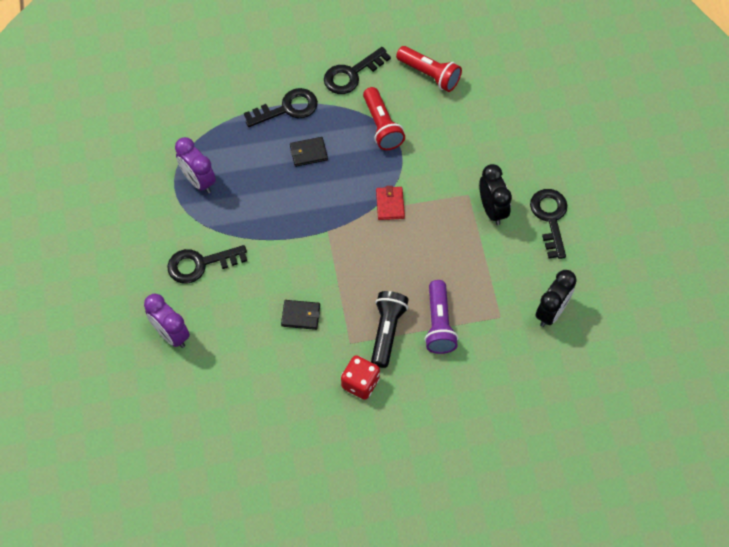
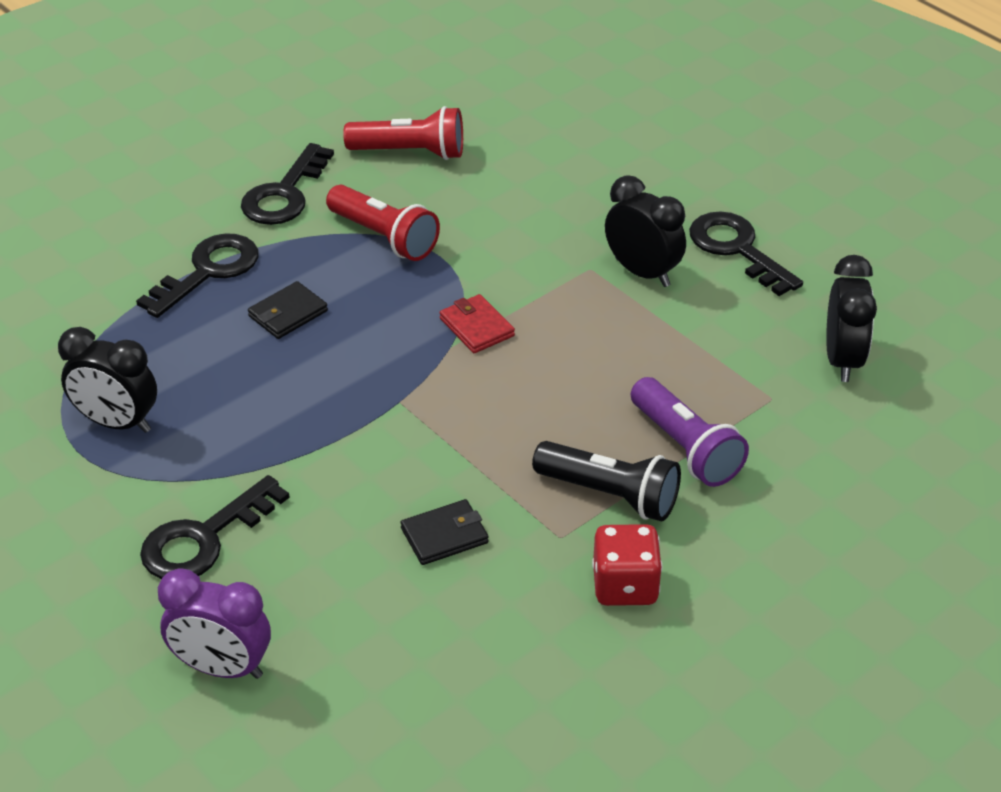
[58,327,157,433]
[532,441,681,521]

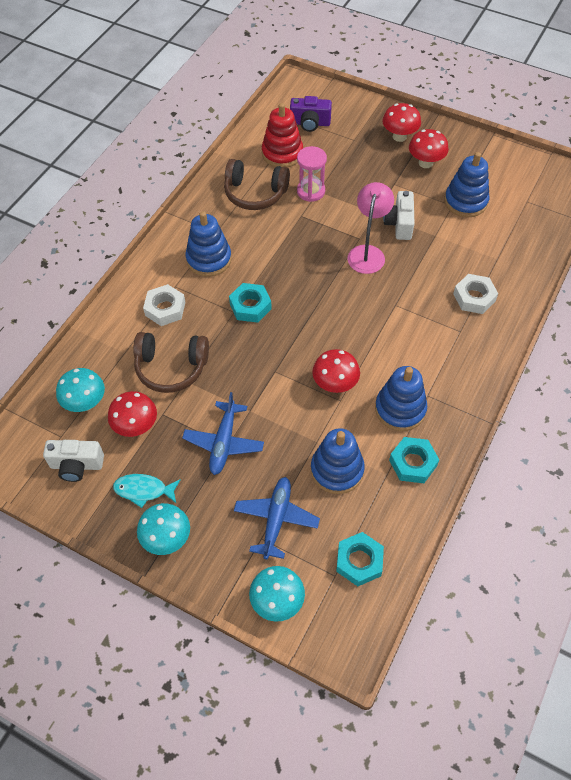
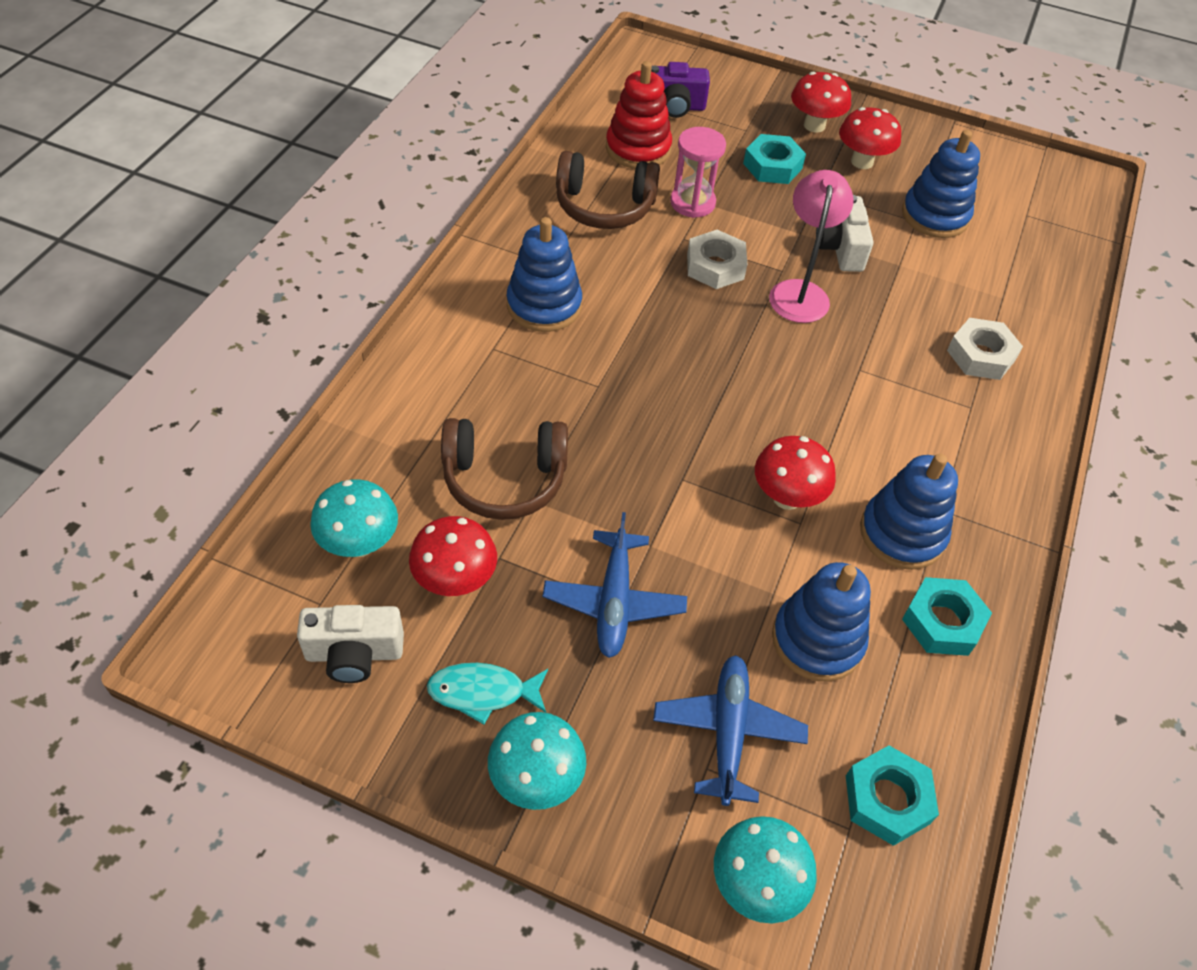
[687,230,747,289]
[743,134,806,184]

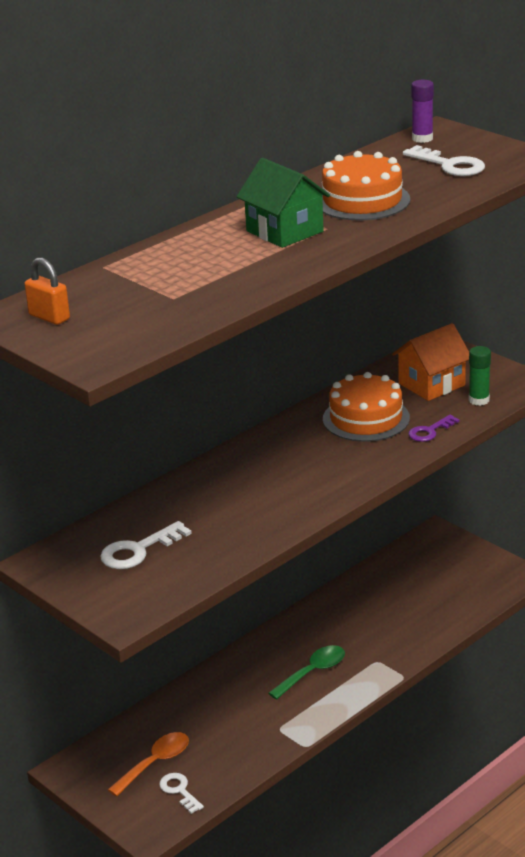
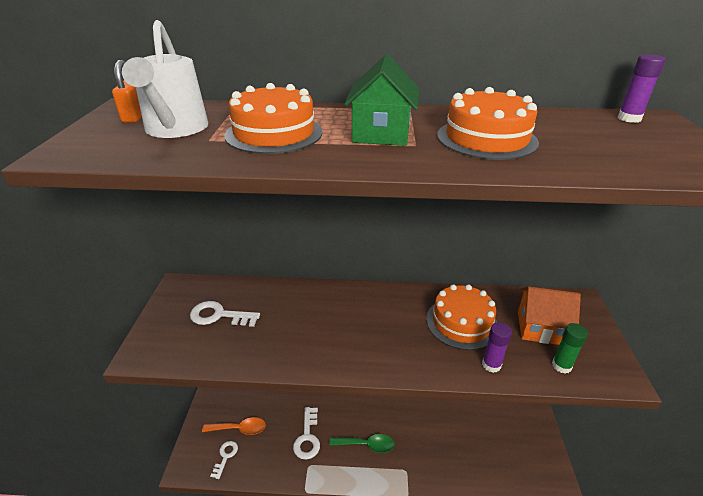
[122,20,208,138]
[225,83,322,154]
[293,407,320,460]
[482,322,512,373]

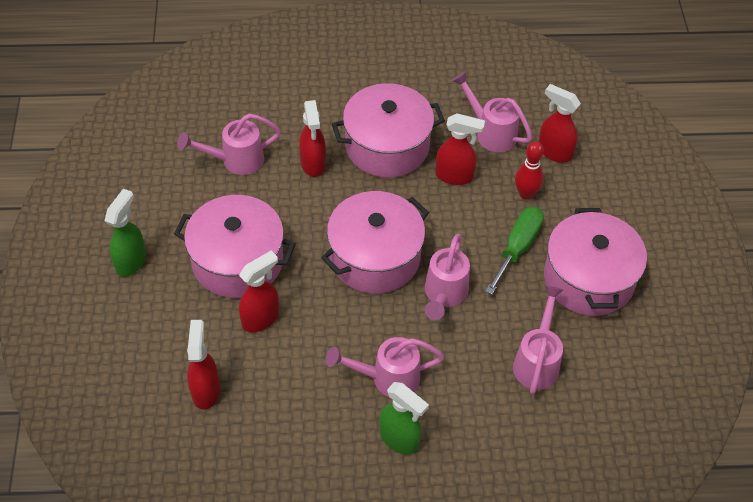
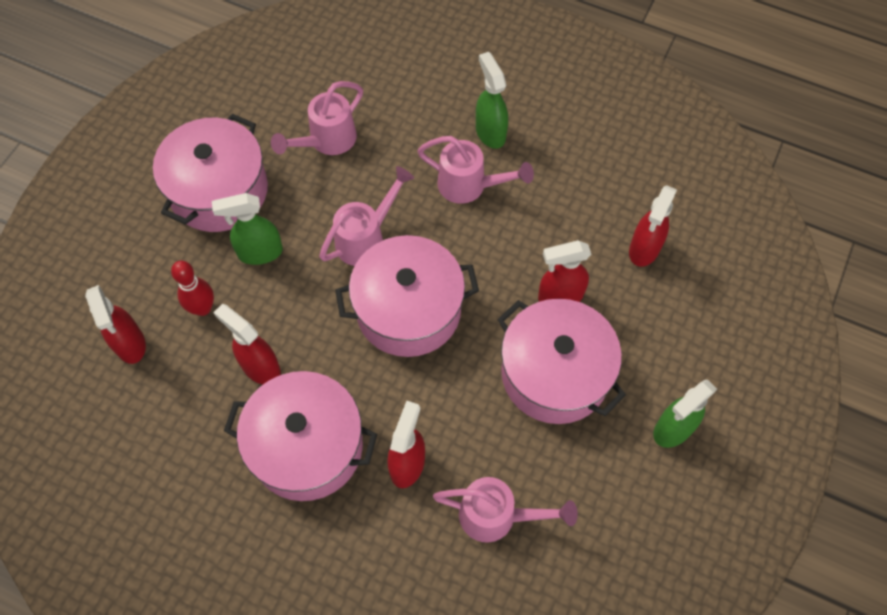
[212,193,283,265]
[452,71,533,152] (first image)

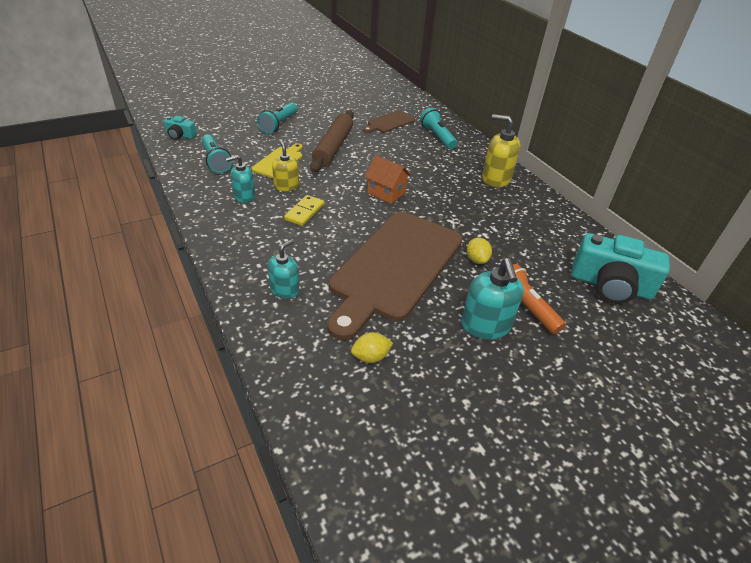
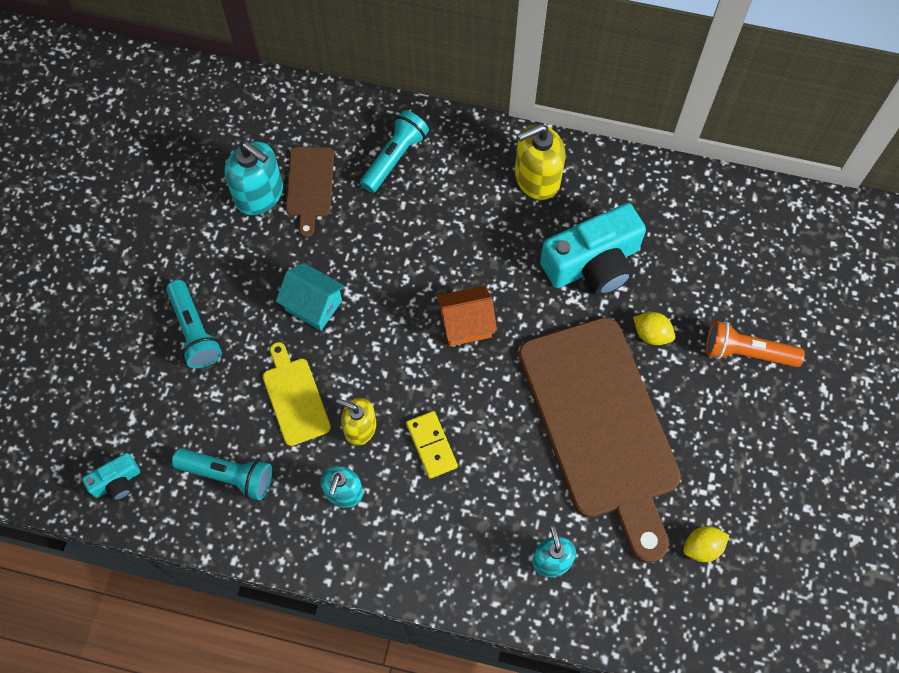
[225,141,283,215]
[276,263,345,331]
[360,110,429,193]
[540,203,646,296]
[683,526,729,562]

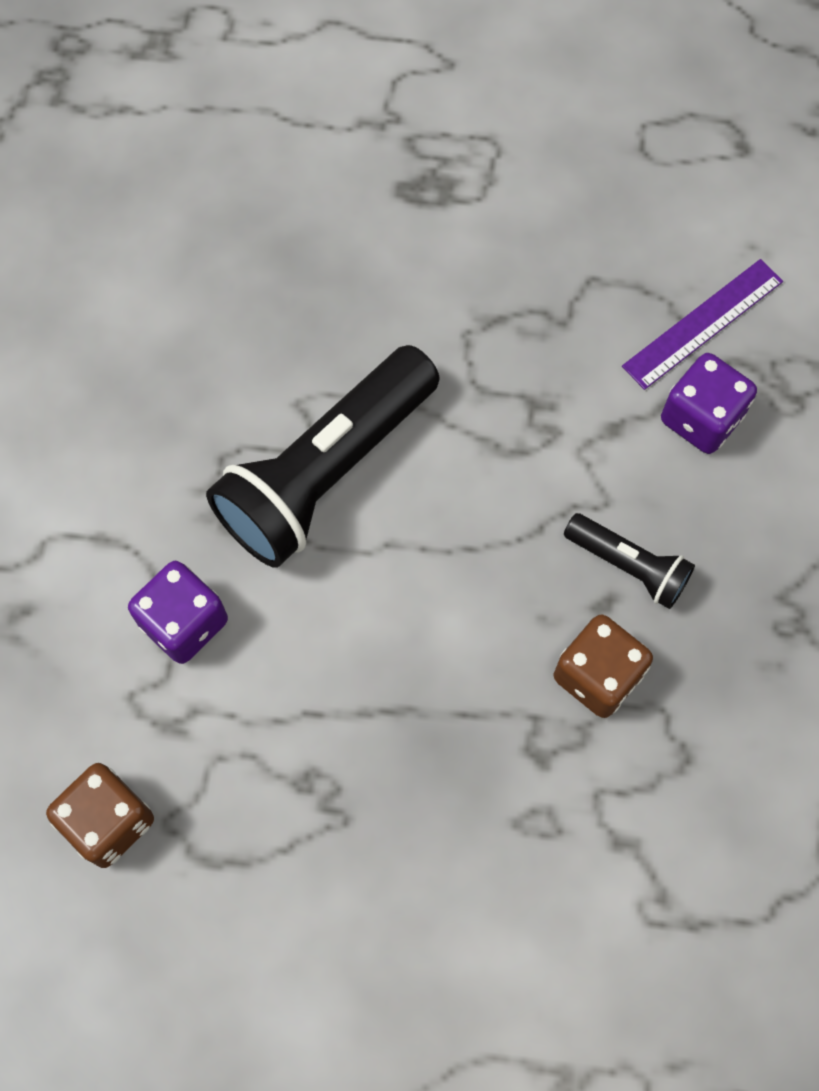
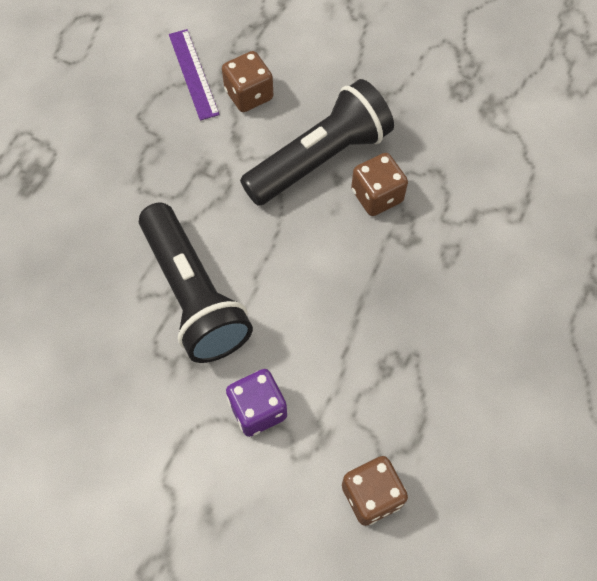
[222,51,273,112]
[240,79,394,206]

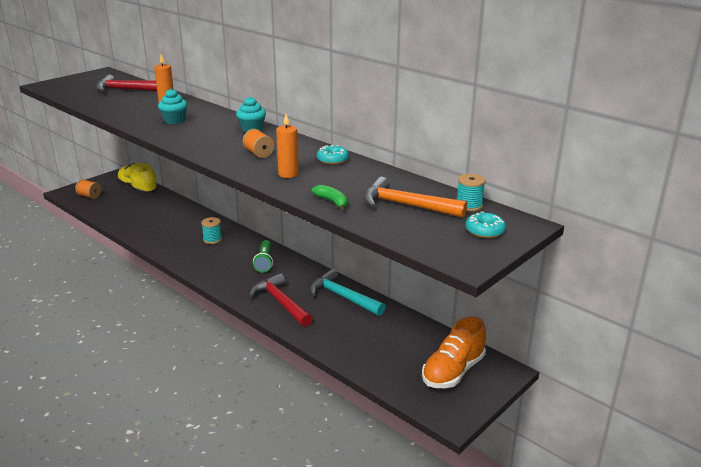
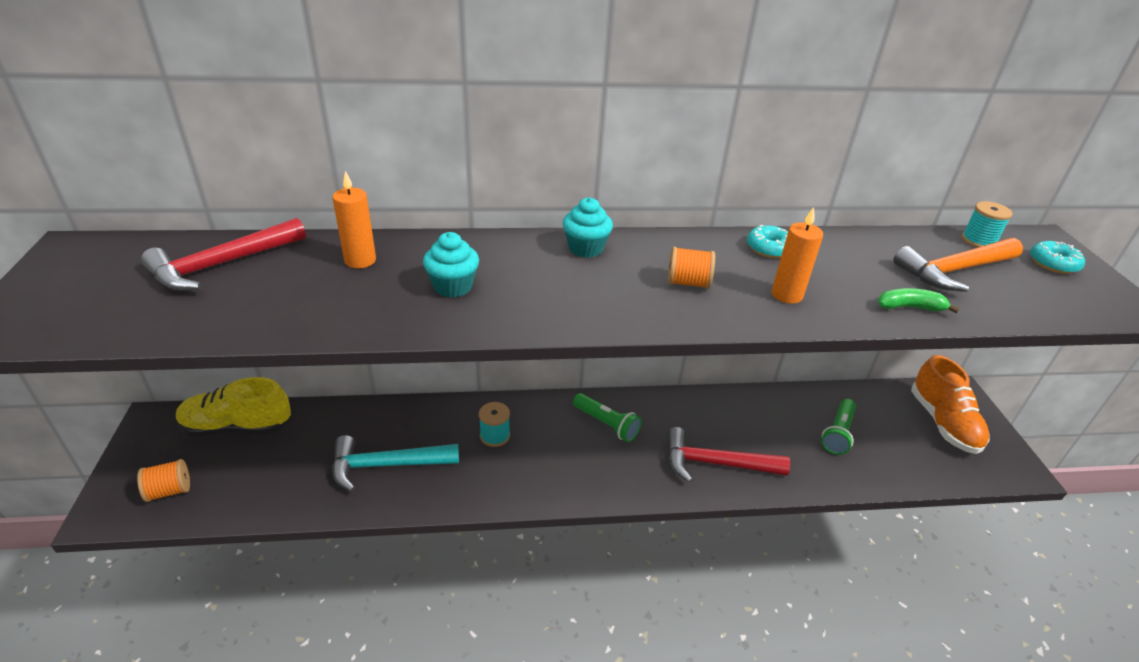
[332,435,459,491]
[821,399,856,455]

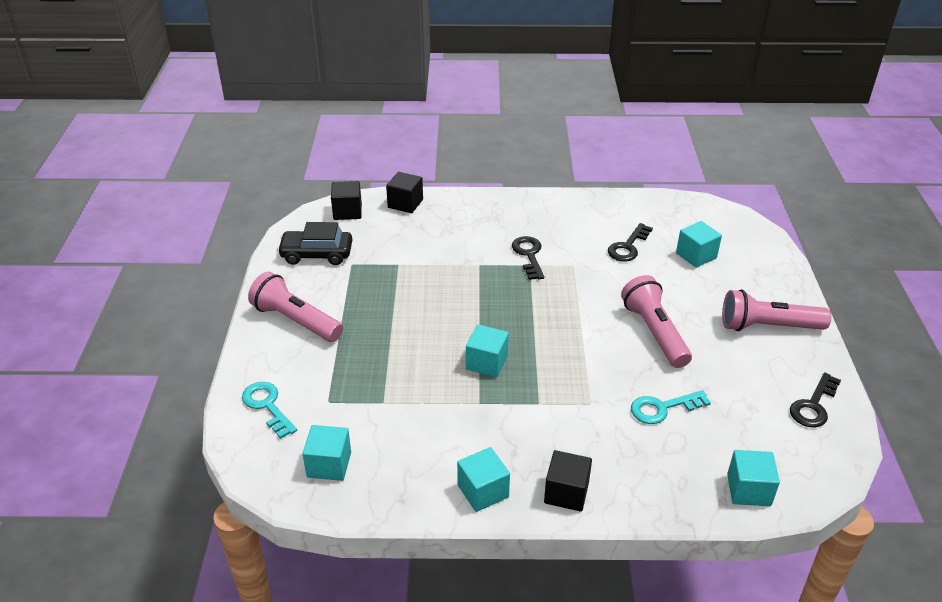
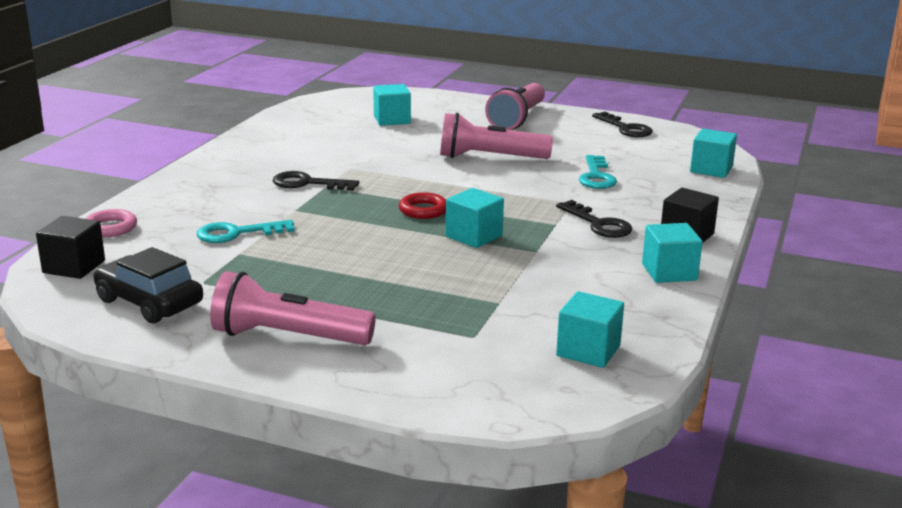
[86,209,137,237]
[93,247,203,324]
[197,220,295,243]
[210,271,376,345]
[399,192,446,219]
[556,200,633,238]

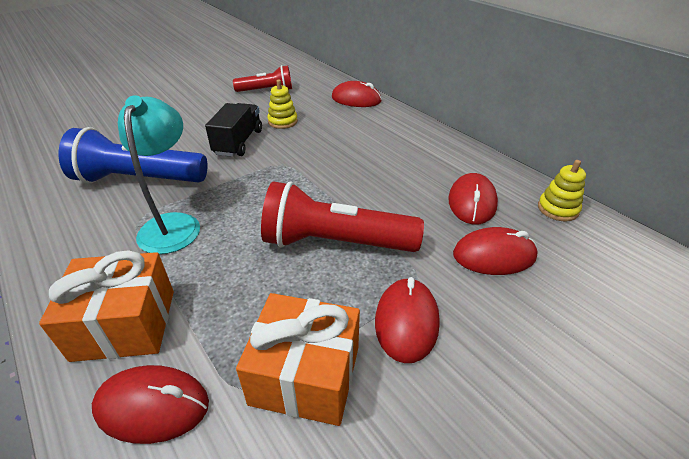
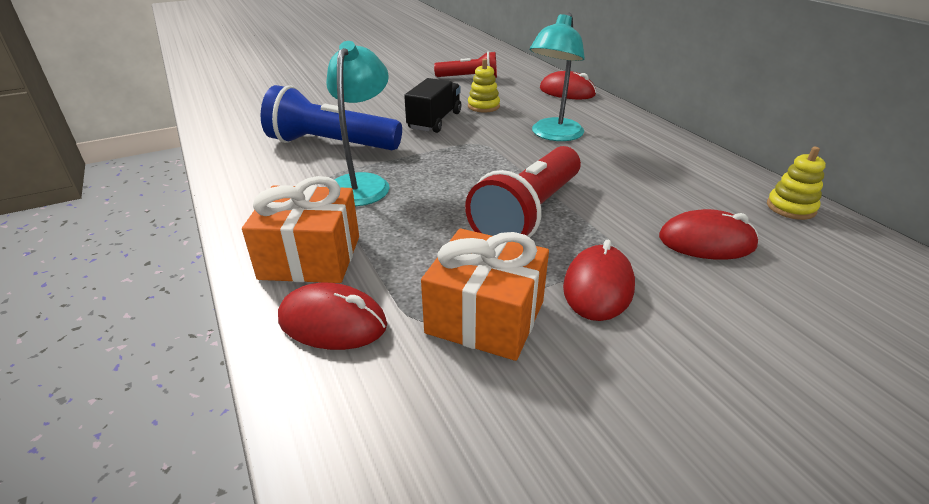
[465,146,581,238]
[530,13,585,141]
[448,173,498,225] (first image)

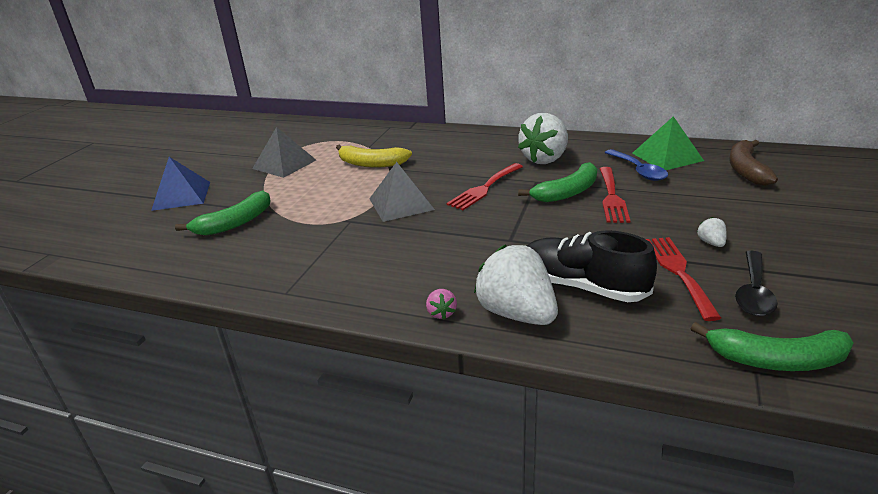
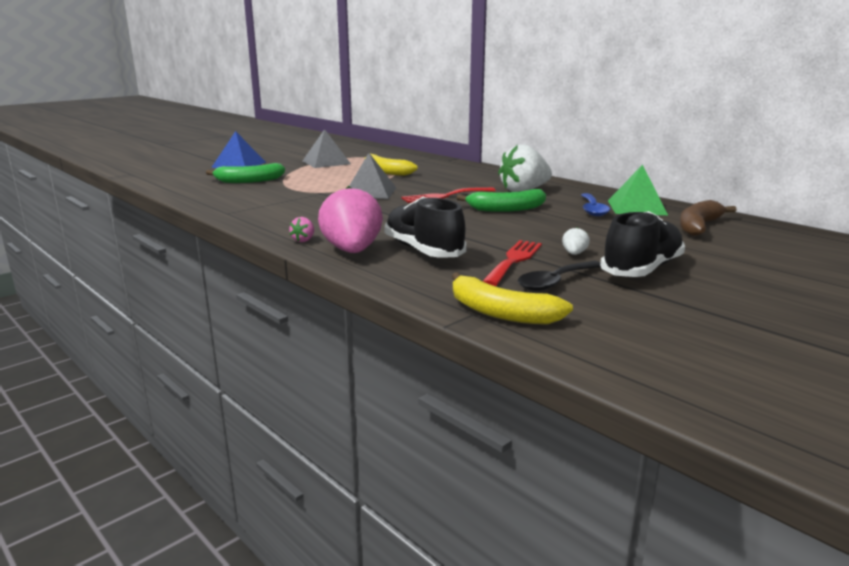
[318,186,383,253]
[452,272,573,325]
[600,211,685,277]
[600,167,630,223] (first image)

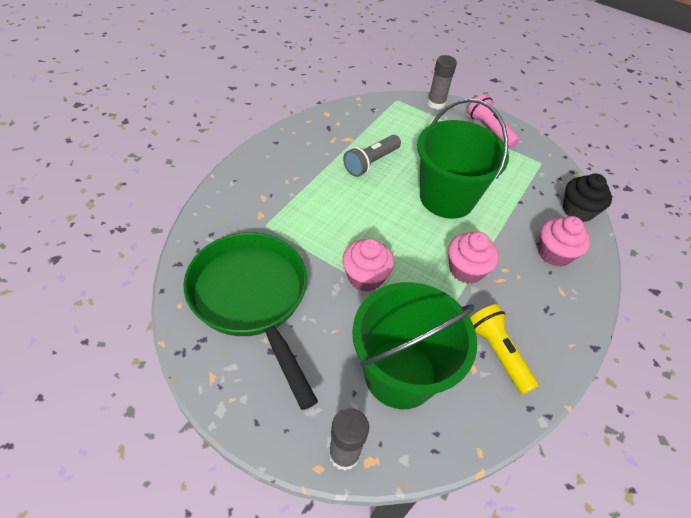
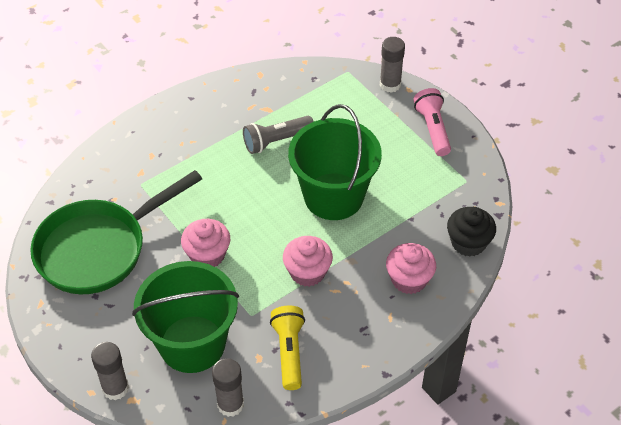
[30,170,202,294]
[212,358,244,417]

